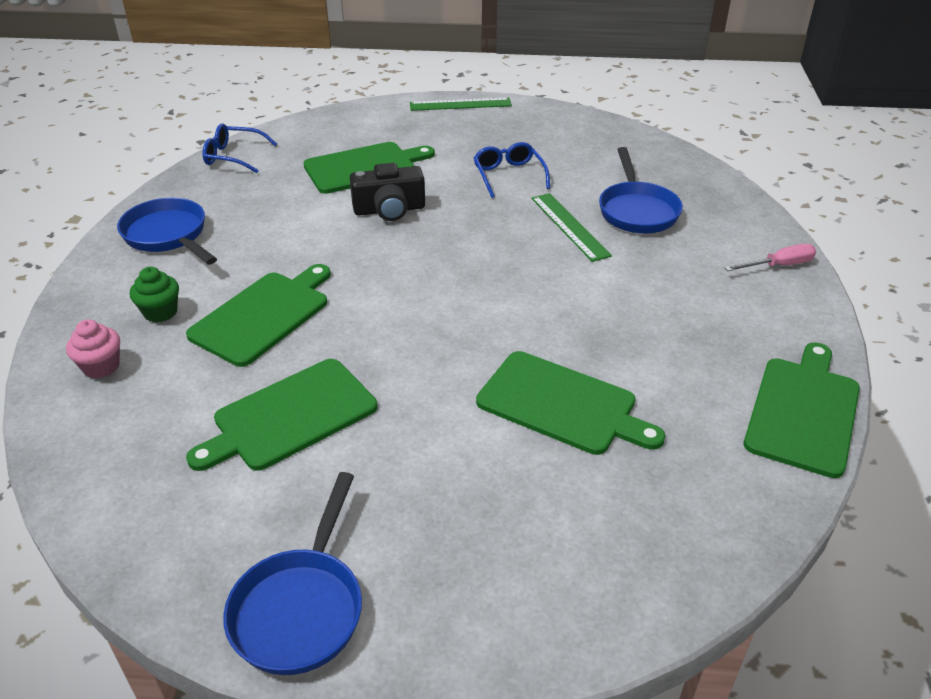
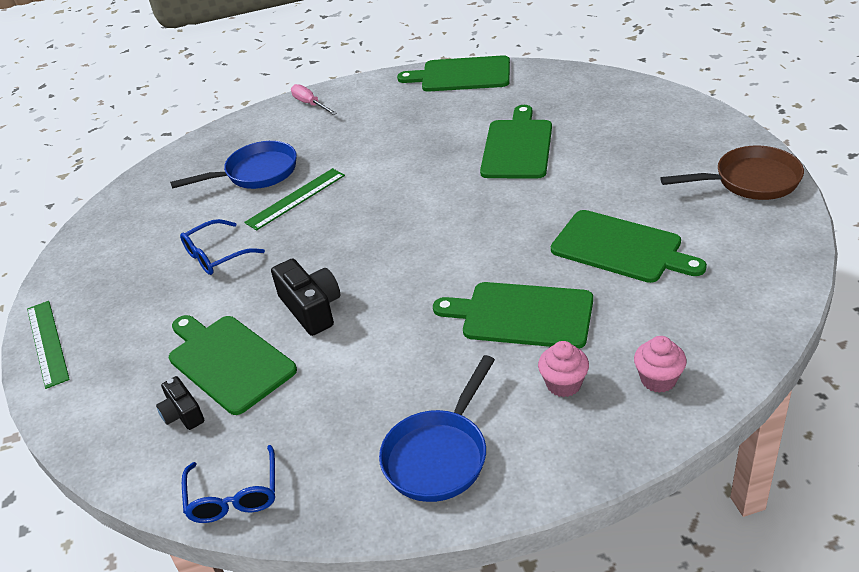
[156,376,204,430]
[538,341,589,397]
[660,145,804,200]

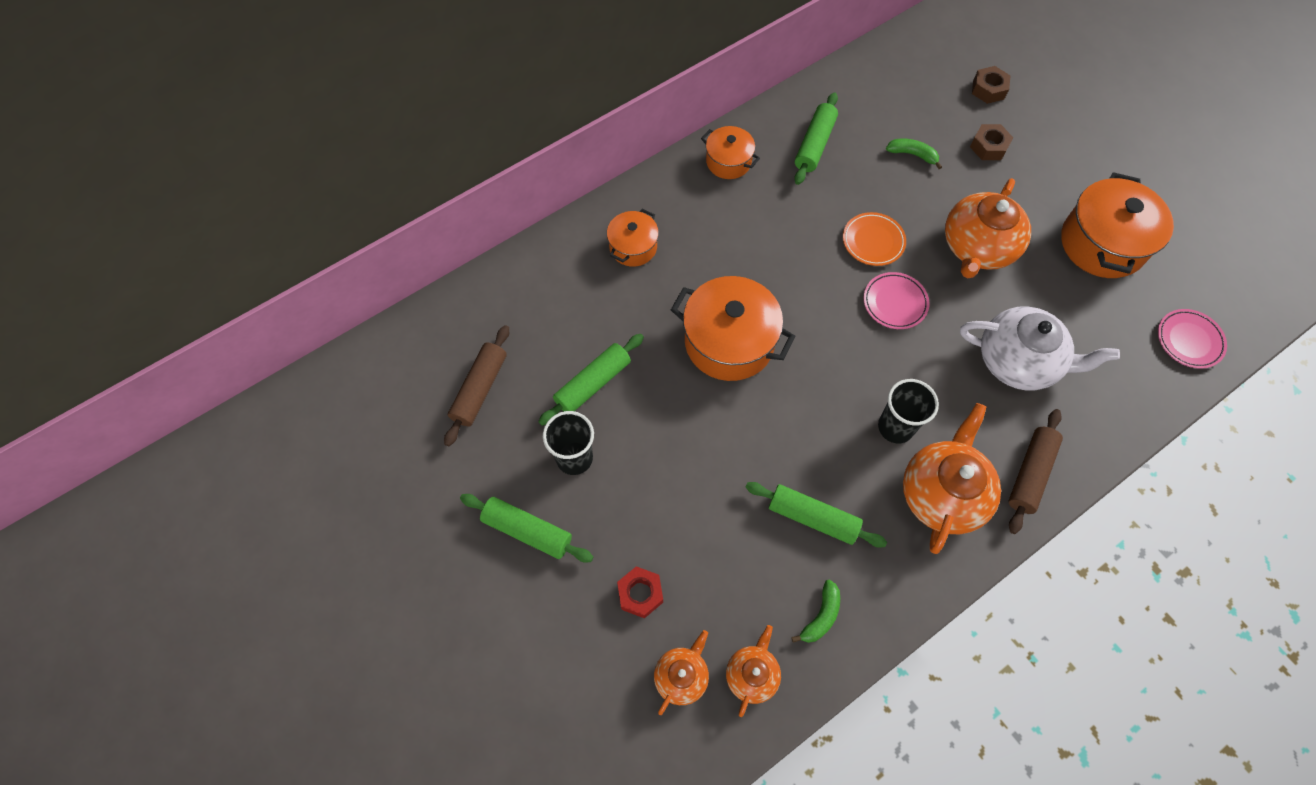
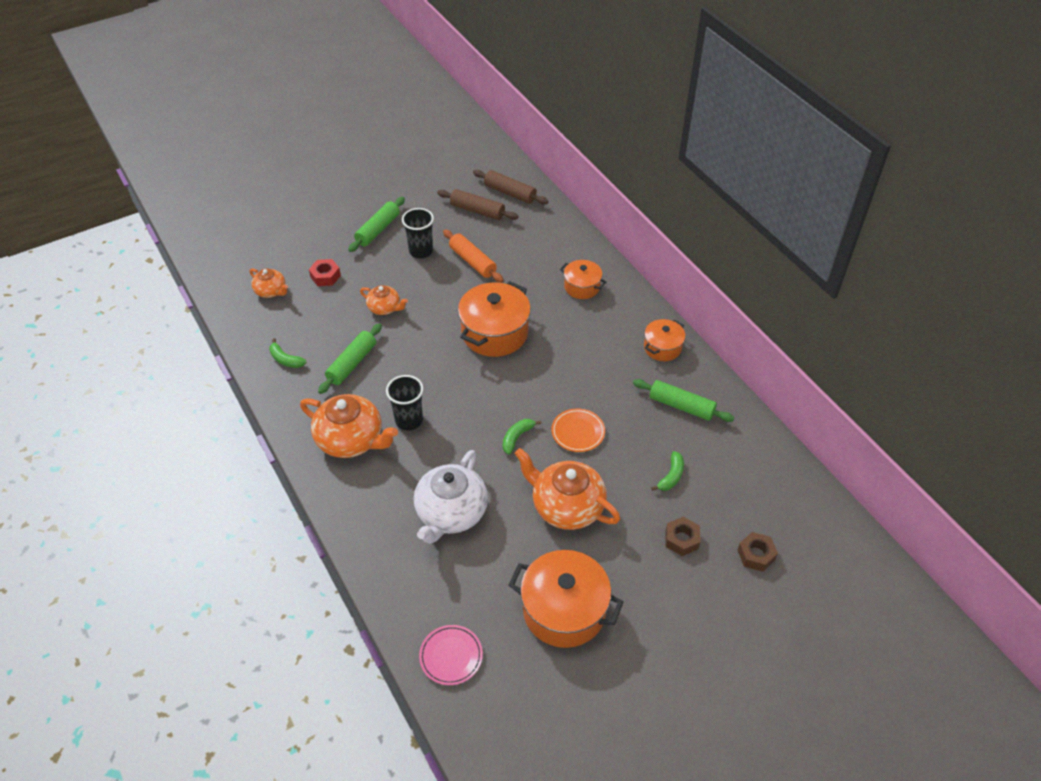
[360,285,408,315]
[443,230,503,283]
[473,170,548,204]
[503,419,541,454]

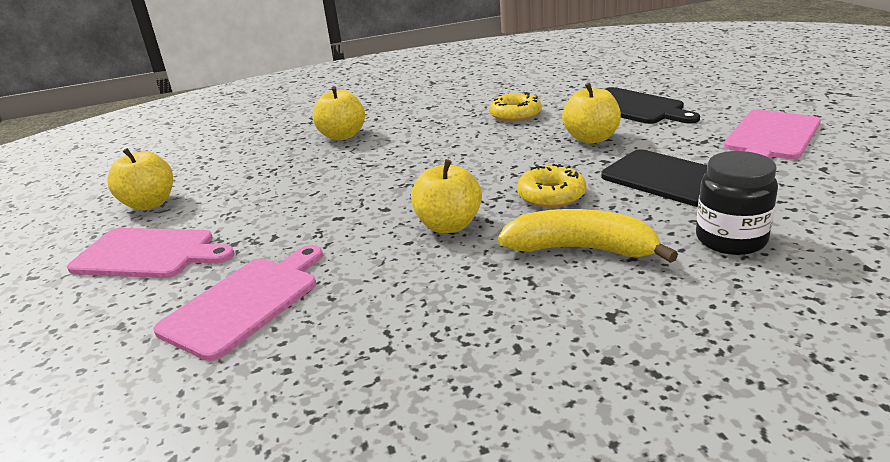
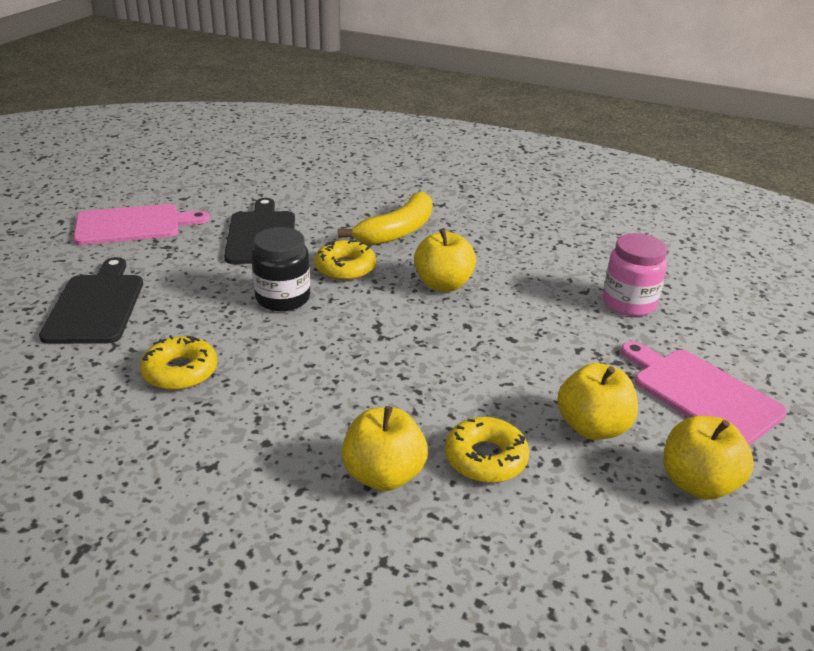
[251,227,310,311]
[338,191,433,245]
[445,417,529,483]
[557,363,638,440]
[603,233,667,316]

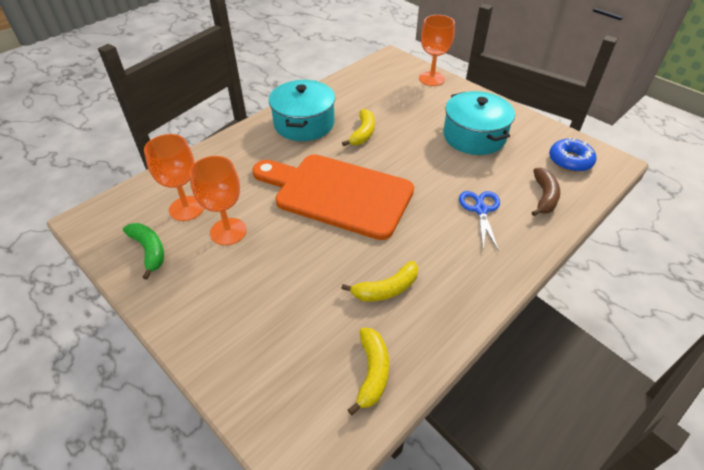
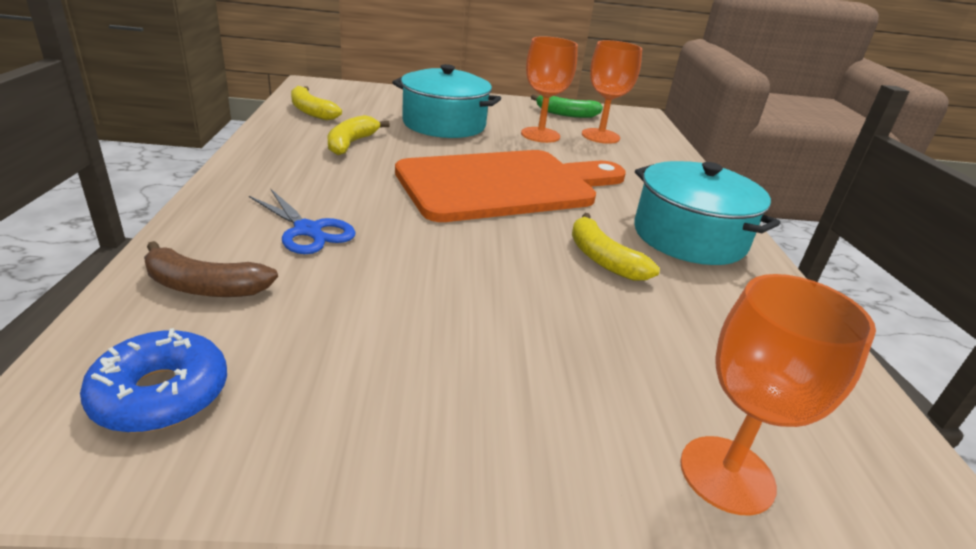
[144,241,278,297]
[392,64,501,138]

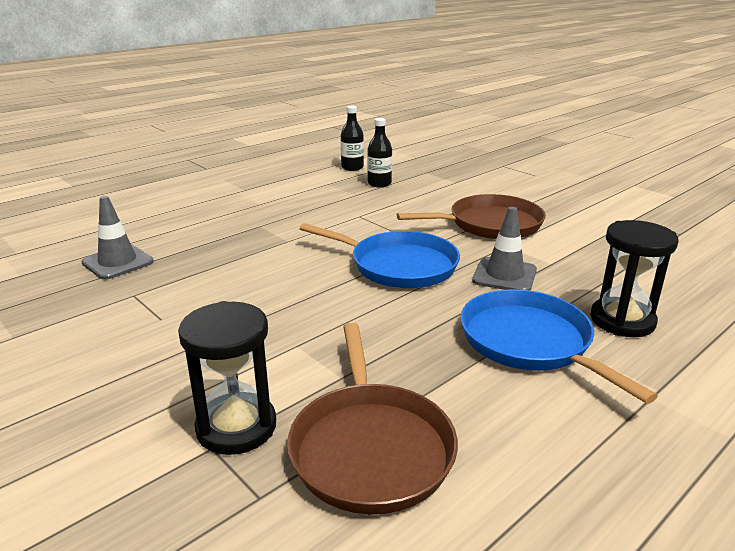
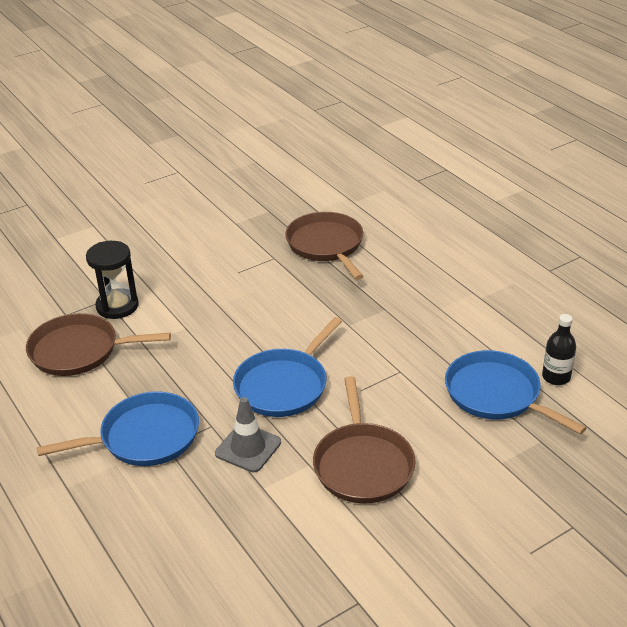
[285,212,364,280]
[445,350,586,434]
[590,220,678,337] (first image)

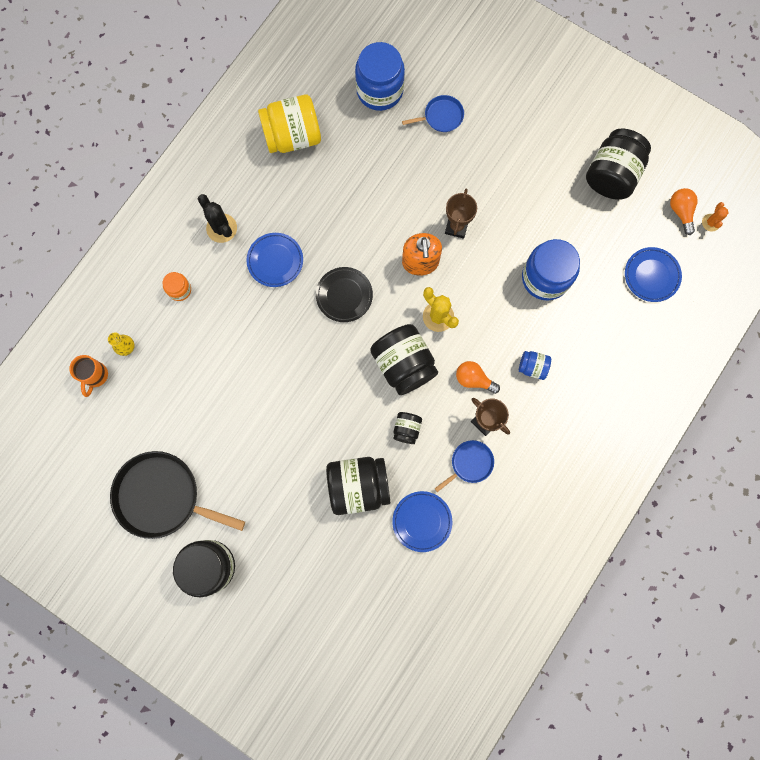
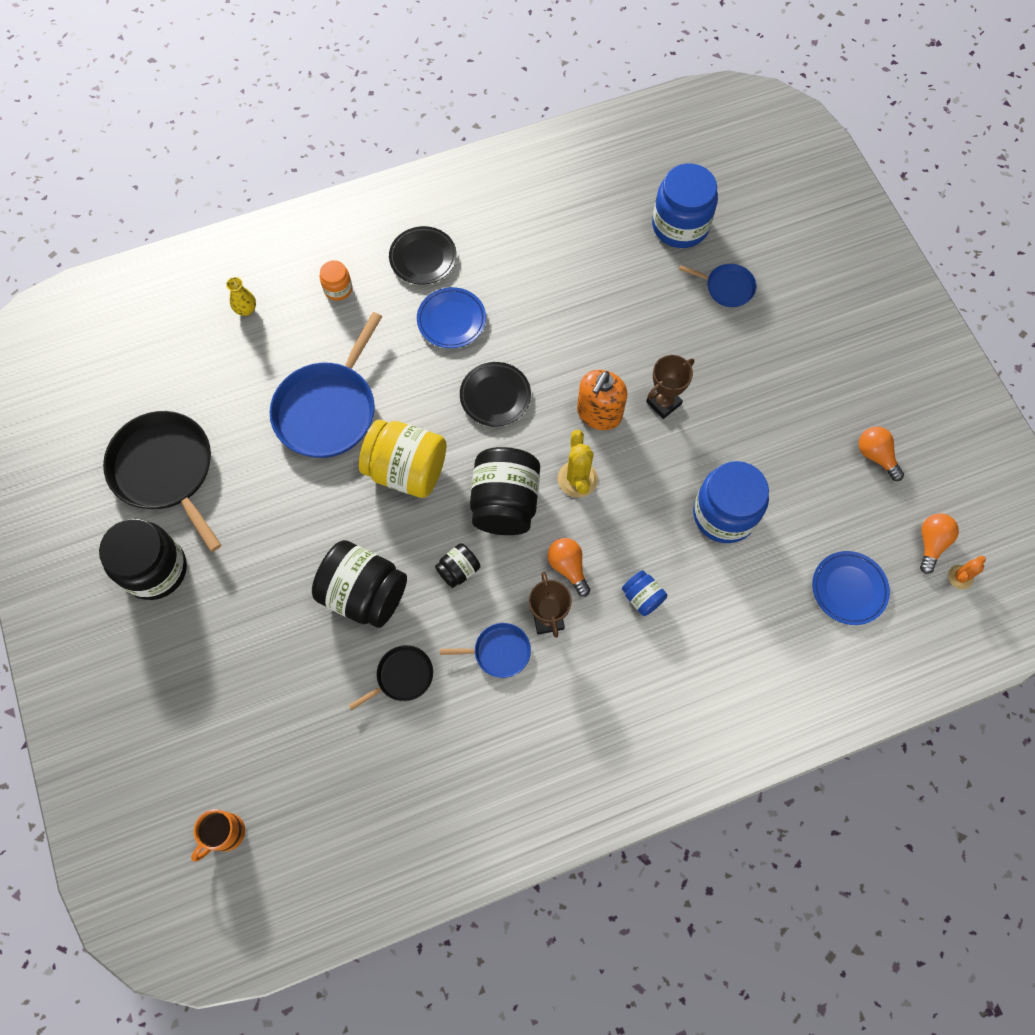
[191,809,245,862]
[270,312,382,458]
[349,645,433,710]
[359,420,446,498]
[389,226,457,285]
[859,426,904,481]

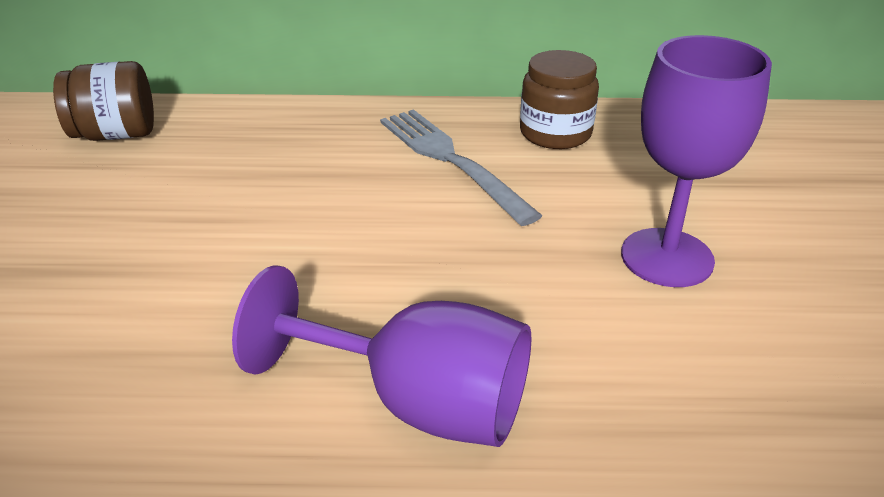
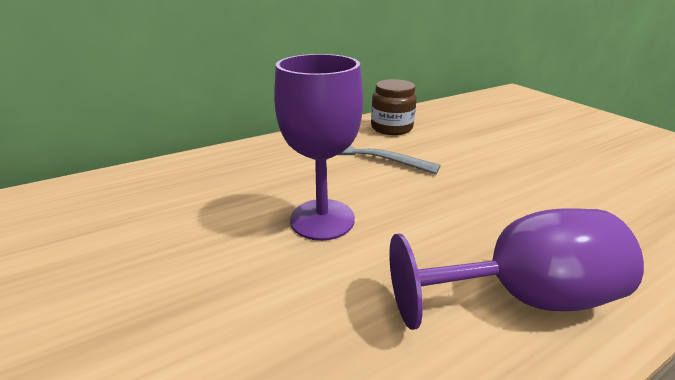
[274,54,363,241]
[53,61,154,141] (first image)

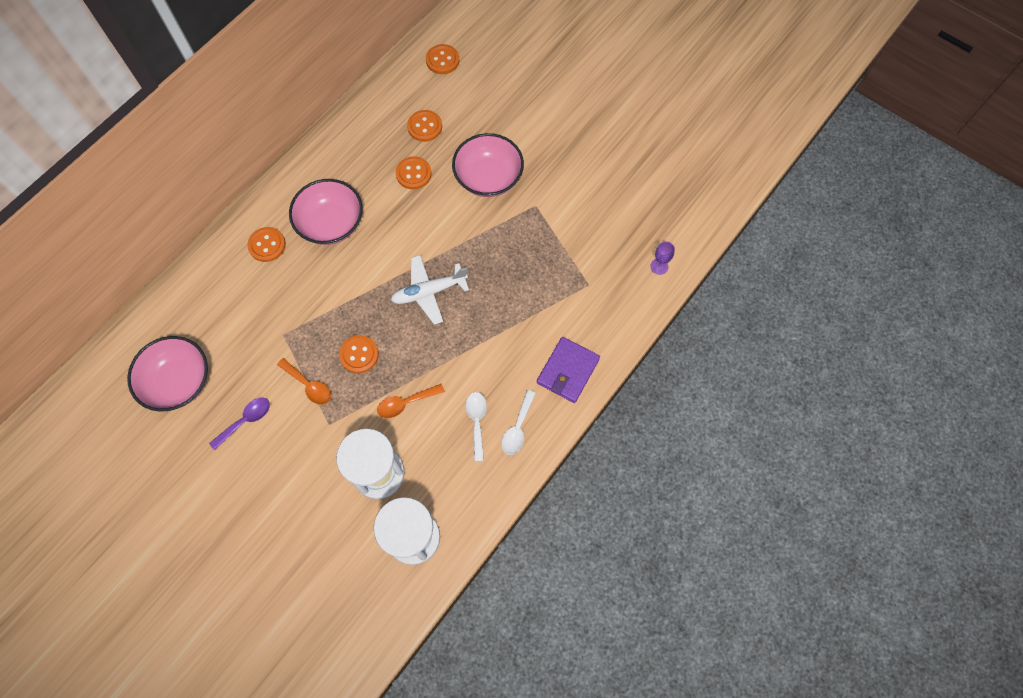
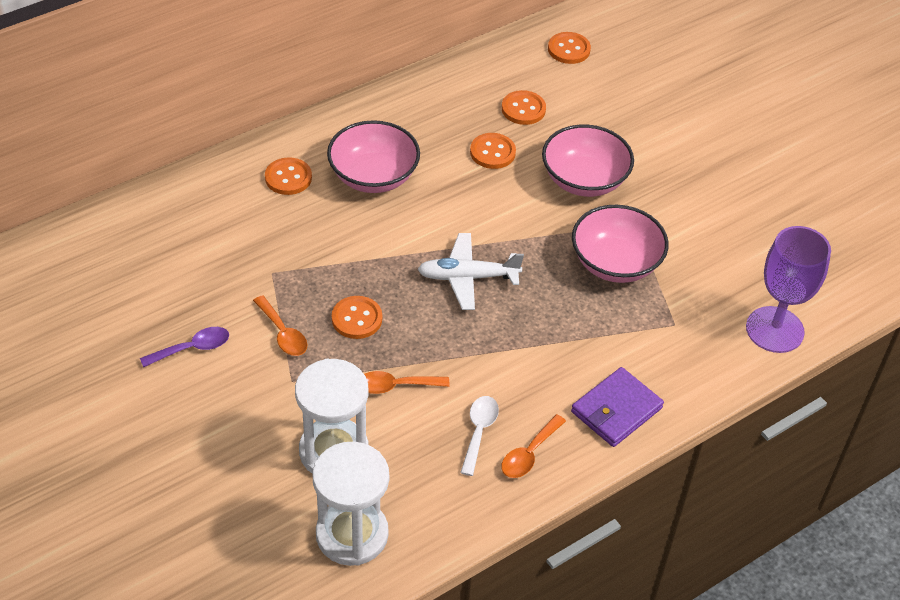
[501,414,566,478]
[572,205,669,283]
[746,226,831,353]

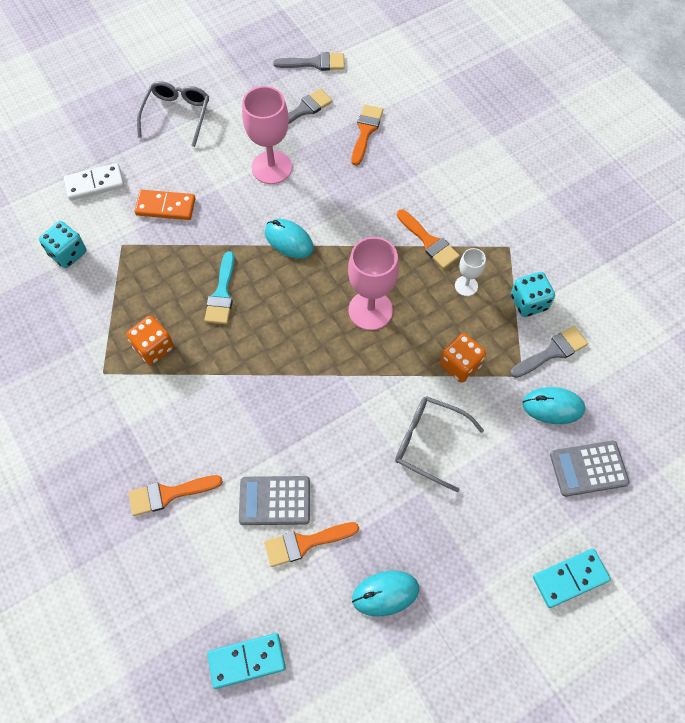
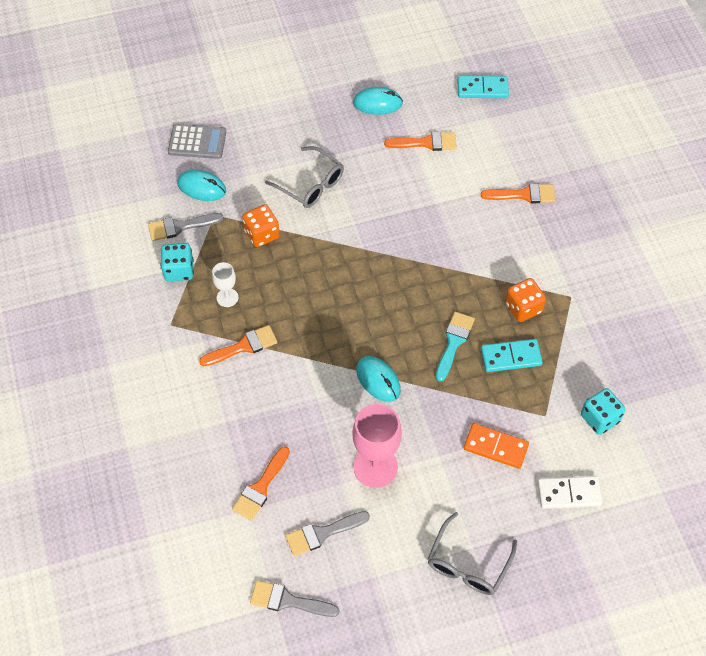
[199,325,278,366]
[481,339,543,372]
[239,476,310,525] (first image)
[348,237,399,330] (first image)

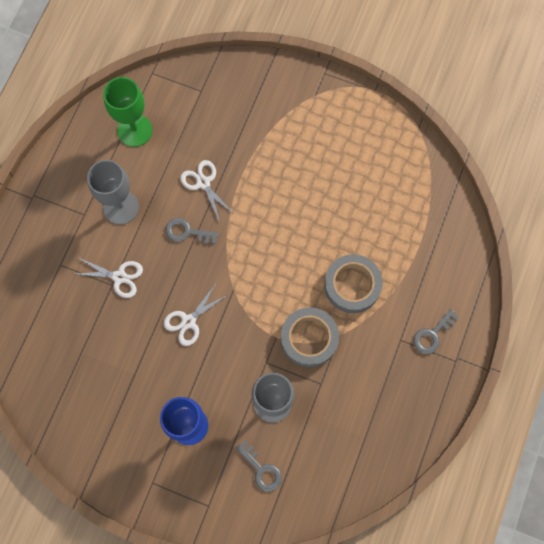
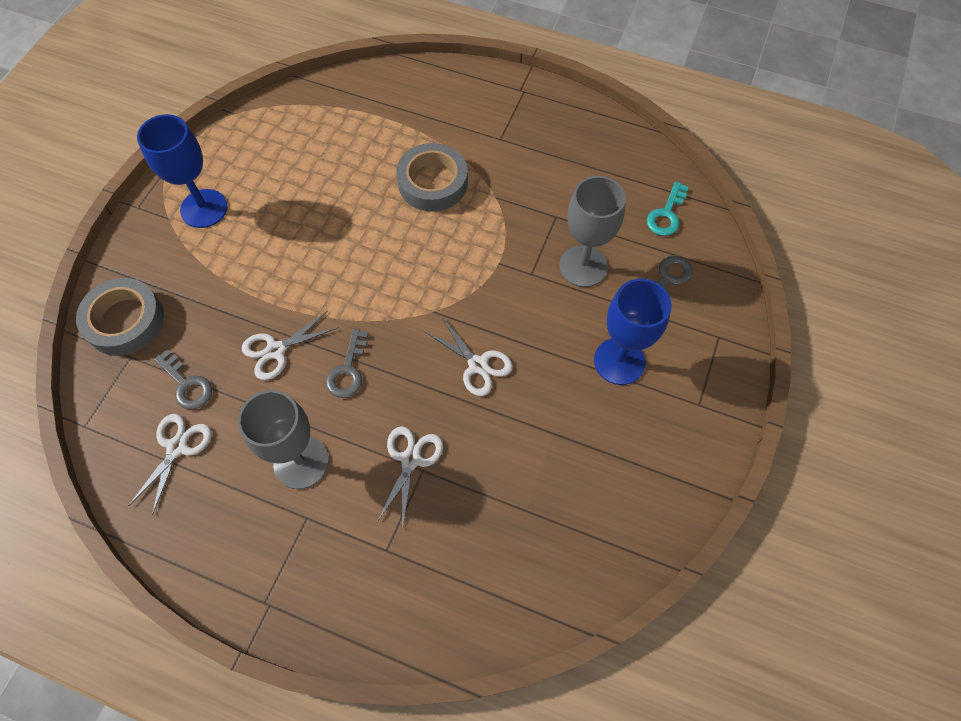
[76,278,164,356]
[128,414,212,516]
[137,114,228,228]
[154,349,212,409]
[647,181,689,236]

